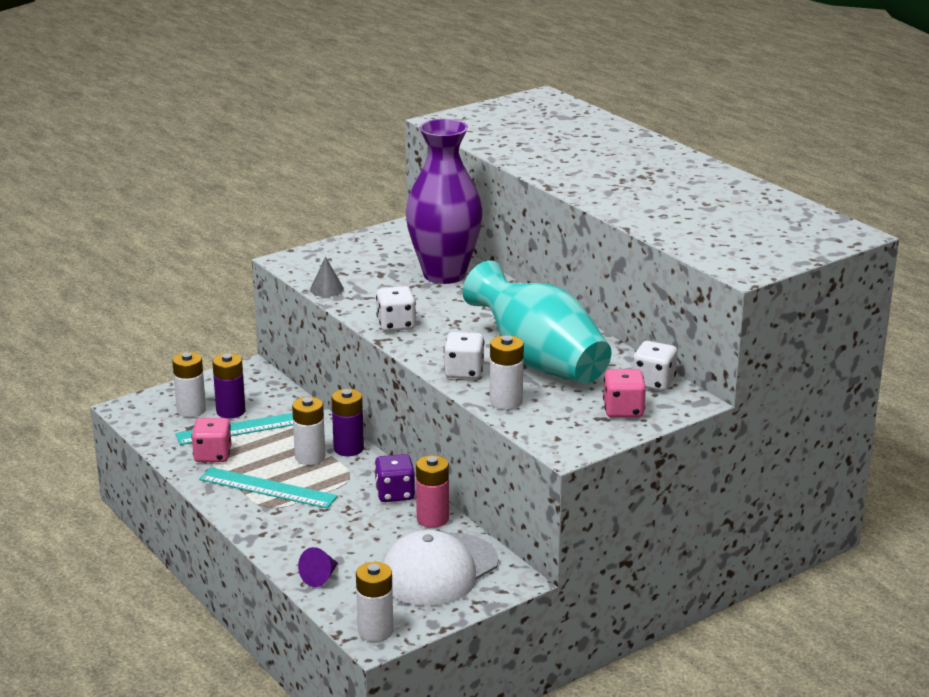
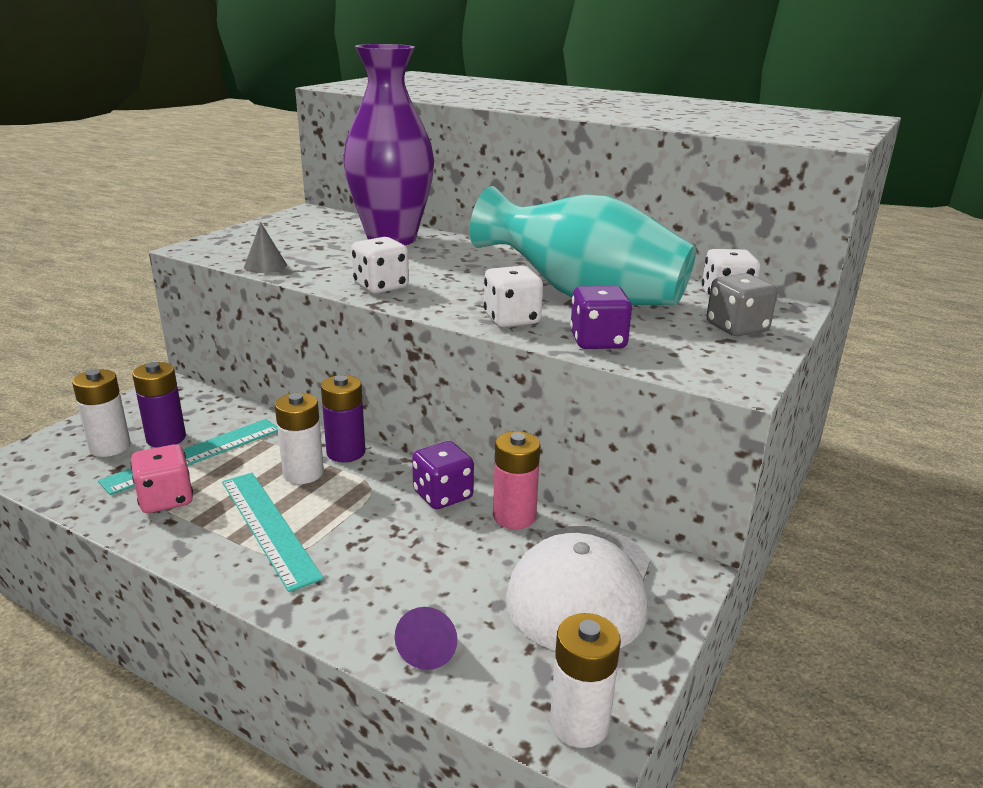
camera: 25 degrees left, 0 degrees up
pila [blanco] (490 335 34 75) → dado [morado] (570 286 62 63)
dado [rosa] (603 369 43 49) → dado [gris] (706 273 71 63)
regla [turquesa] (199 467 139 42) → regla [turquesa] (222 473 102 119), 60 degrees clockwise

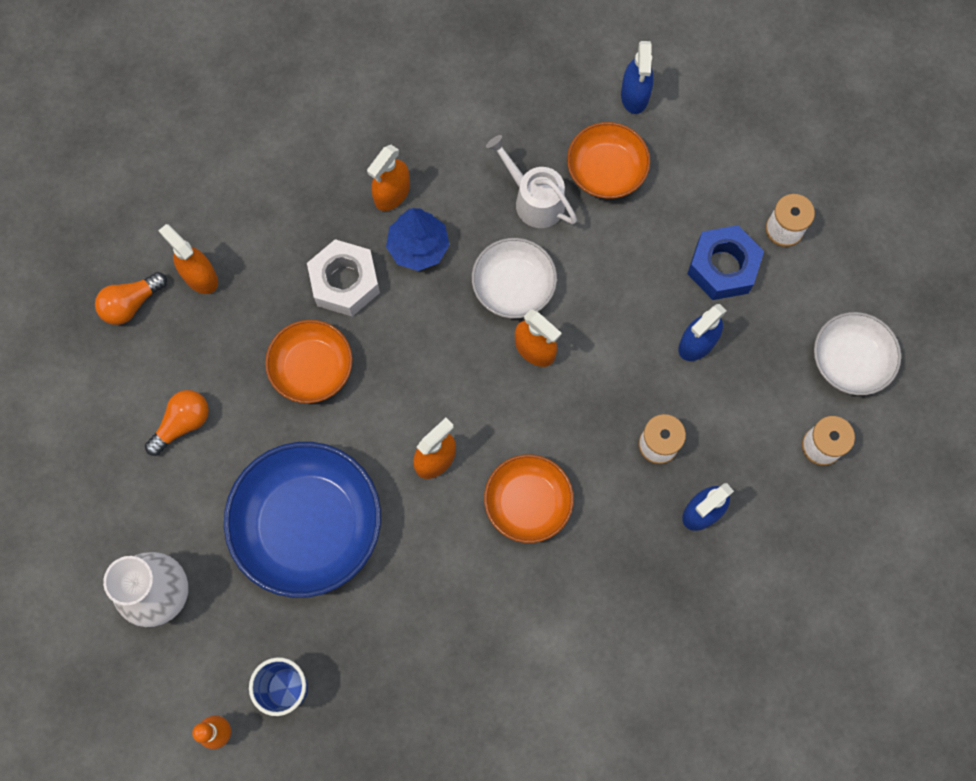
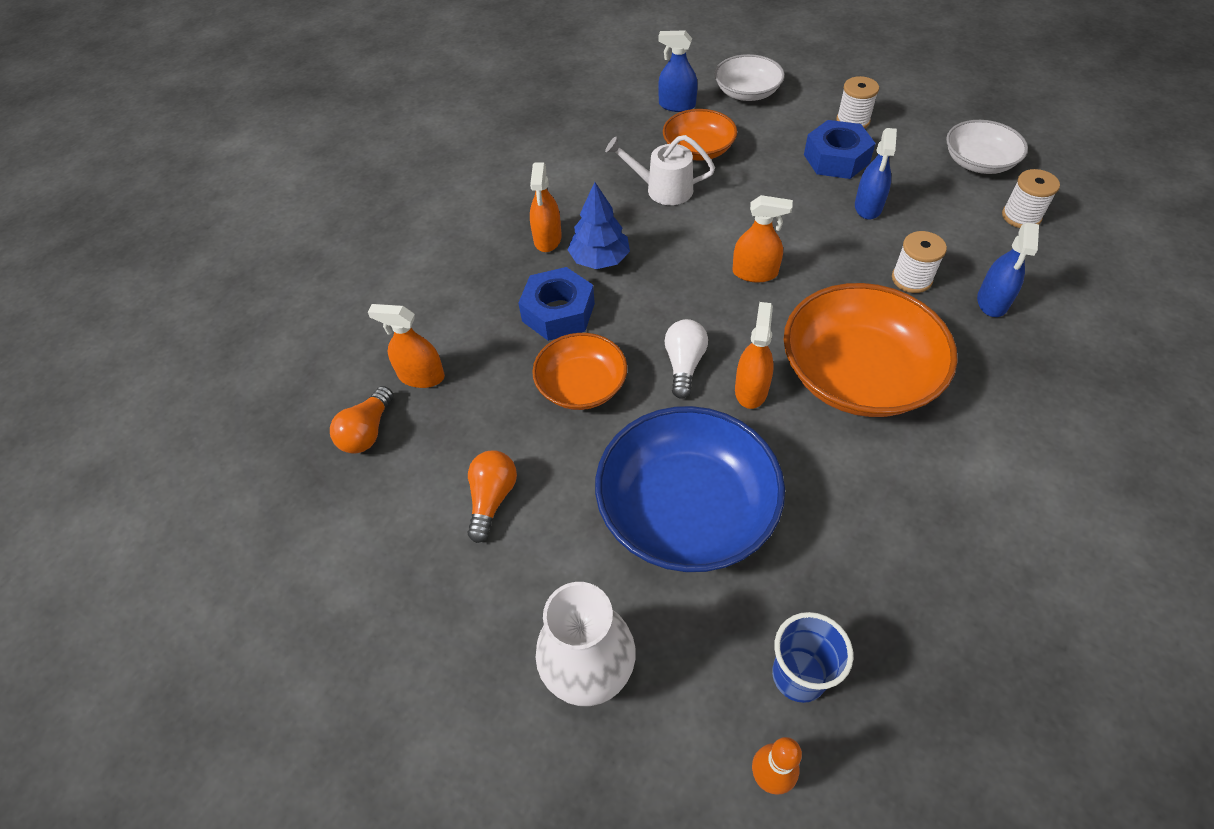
camera: 30 degrees left, 20 degrees down
pulverizador [azul] (621 41 32 73) → pulverizador [azul] (658 30 40 82), 135 degrees clockwise
cuenco [blanco] (472 238 85 80) → cuenco [blanco] (714 54 71 47), move
tuerca [blanco] (307 239 73 77) → tuerca [azul] (518 267 77 74)
cuenco [naranja] (484 454 90 89) → cuenco [naranja] (784 283 174 134), x1.72
- → bombilla [blanco] (664 319 44 80)

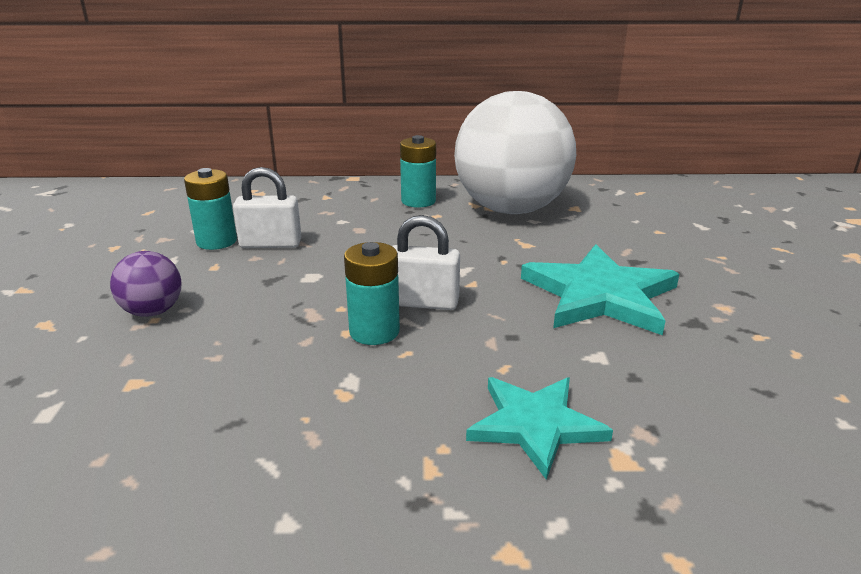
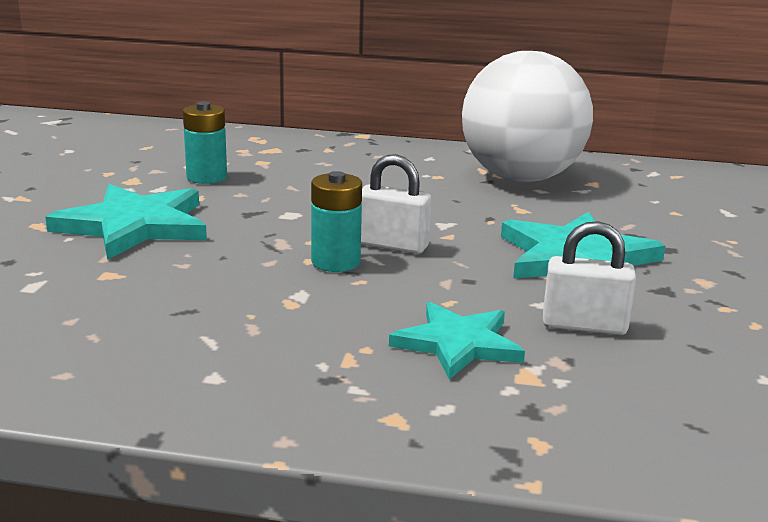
camera: 10 degrees right, 5 degrees down
pila [turquesa] (400 135 36 73) → -
candado [blanco] (233 167 68 81) → candado [blanco] (543 221 93 114), move
pelota [morado] (110 251 71 66) → estrella [turquesa] (46 184 161 76)

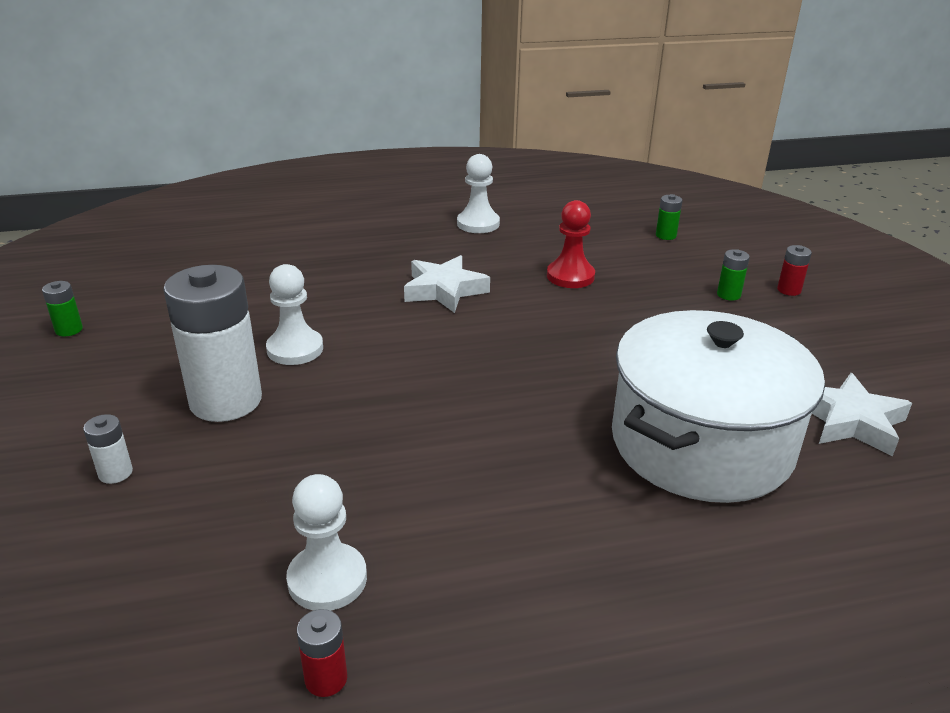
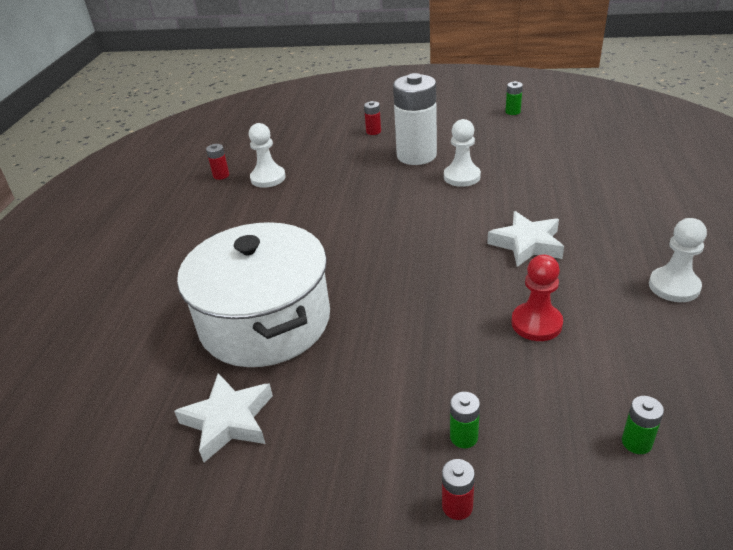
camera: 115 degrees right, 5 degrees up
pila [blanco] (83 414 50 70) → pila [rojo] (364 101 17 34)

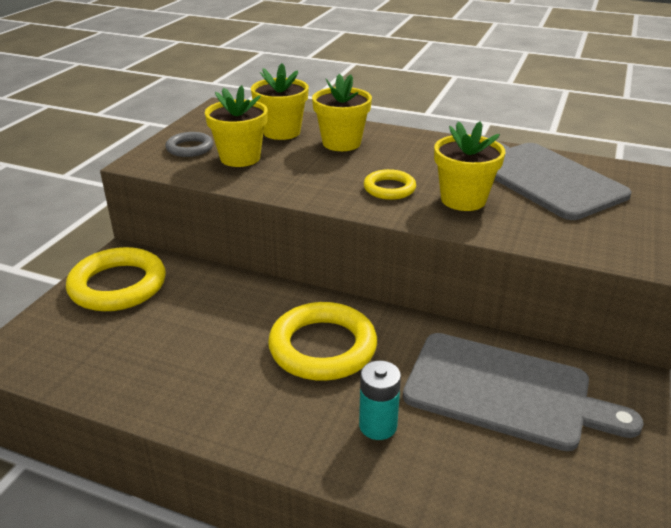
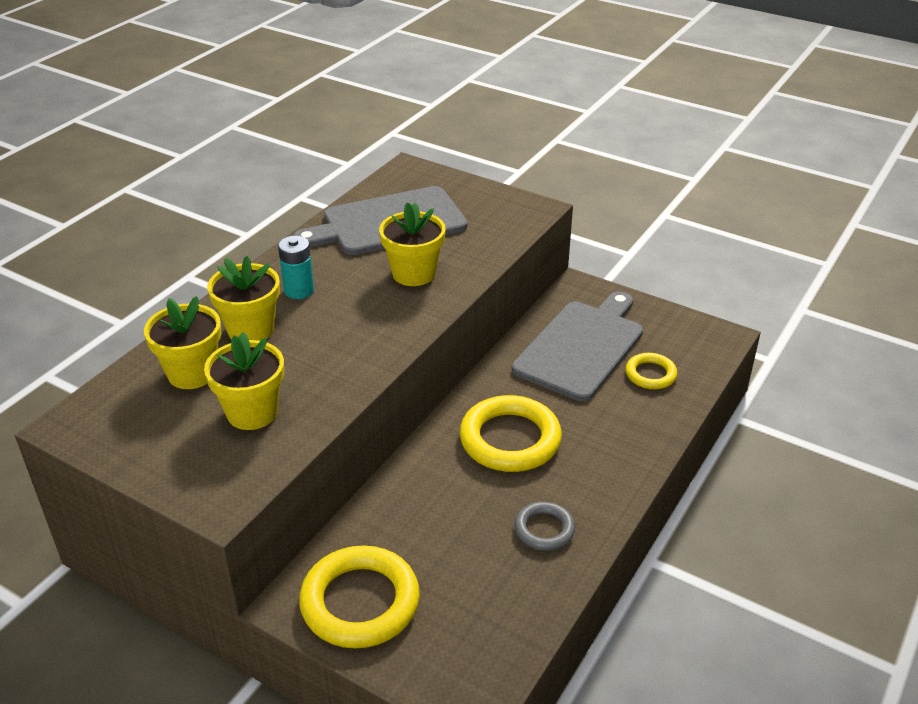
camera: 80 degrees left, 5 degrees up
anillo [gris] (165 132 48 25) → anillo [gris] (514 502 61 49), move
anillo [amarillo] (364 169 52 31) → anillo [amarillo] (625 353 53 36), move
pila [turquesa] (359 361 42 79) → pila [turquesa] (278 236 36 63), move

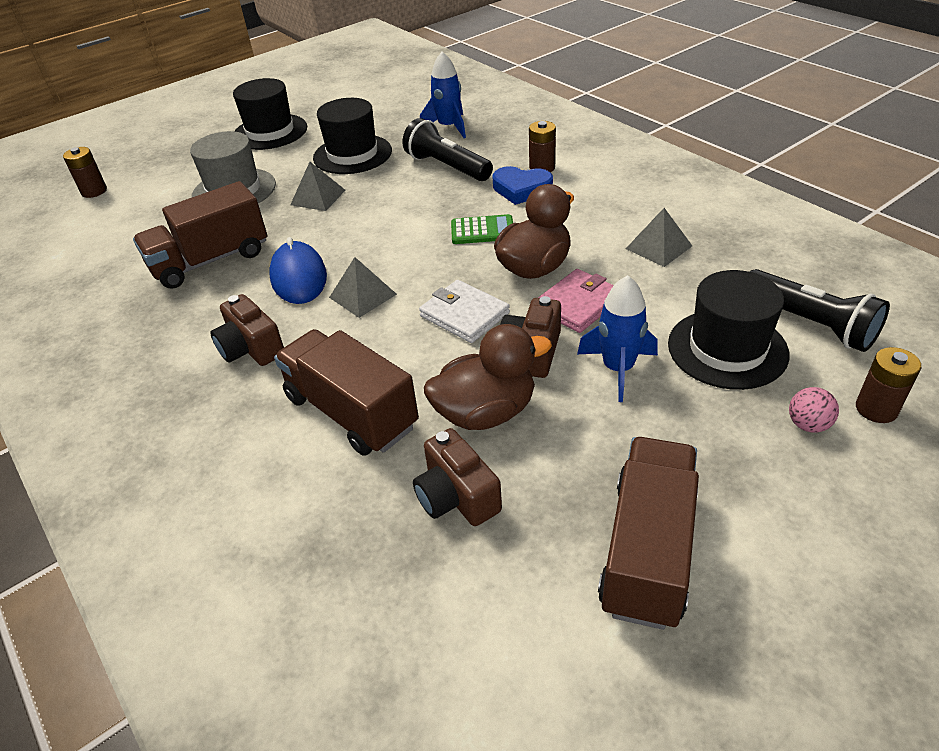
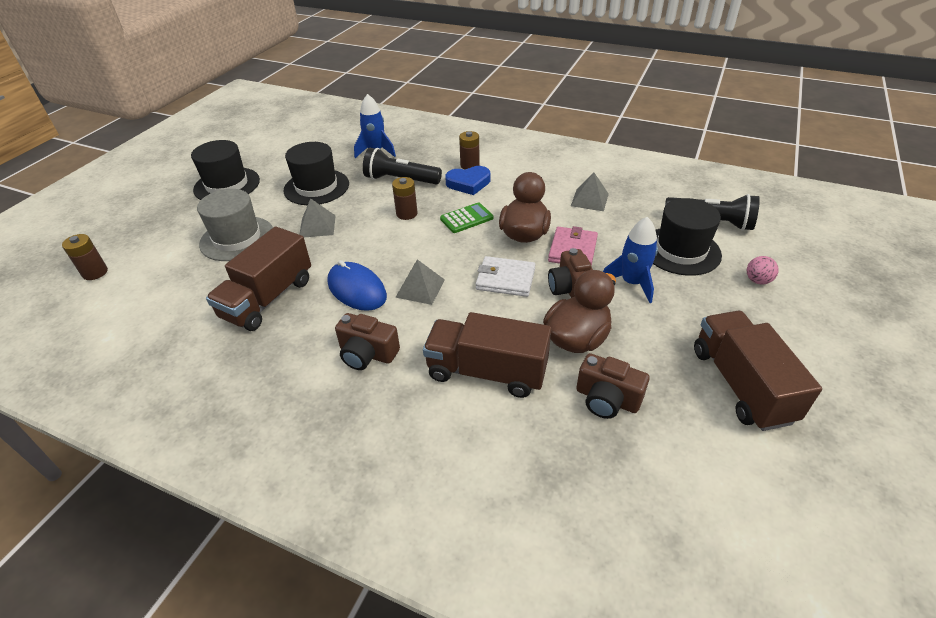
camera: 30 degrees left, 0 degrees up
pila [marrón] (856 347 65 76) → pila [marrón] (392 177 26 43), move

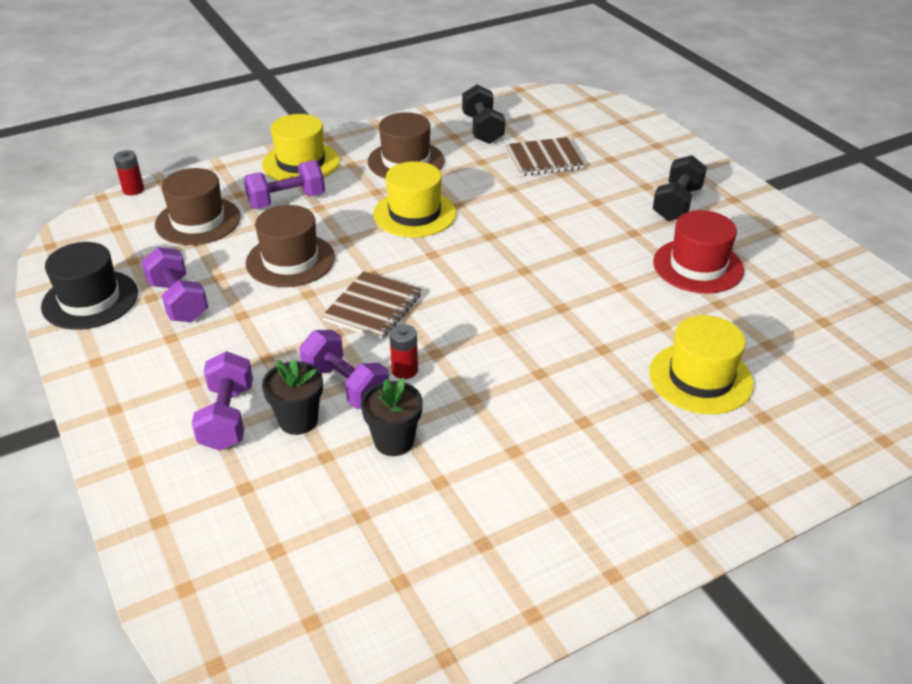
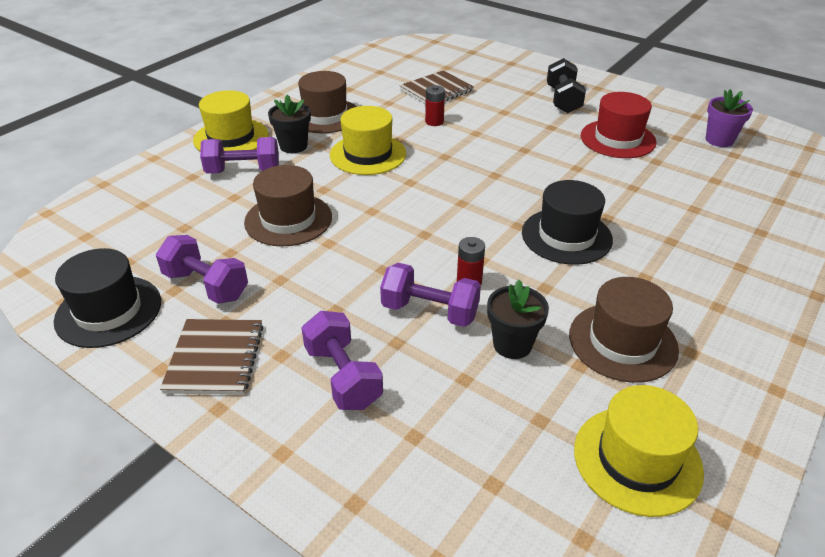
camera: 25 degrees left, 0 degrees up
mancuerna [negro] (462 85 43 59) → -
pila [rojo] (114 150 30 45) → pila [rojo] (425 85 20 41), move
mancuerna [morado] (244 160 81 49) → mancuerna [morado] (200 137 79 37), 45 degrees clockwise
sombrero [marrón] (155 168 85 77) → sombrero [marrón] (569 277 110 106), move
cuaderno [marrón] (322 271 99 69) → cuaderno [marrón] (160 319 104 76), move
sombrero [amarillo] (649 315 105 99) → sombrero [amarillo] (574 385 130 132), move
maceta [negro] (262 359 61 76) → maceta [negro] (268 95 43 58), move
- → maceta [morado] (706 89 47 58)
- → sombrero [negro] (522 180 91 85)

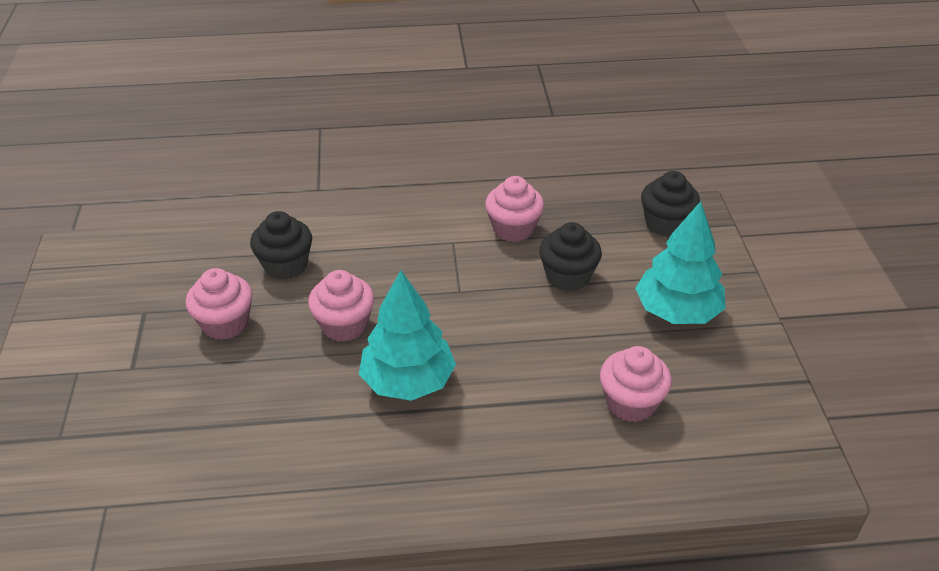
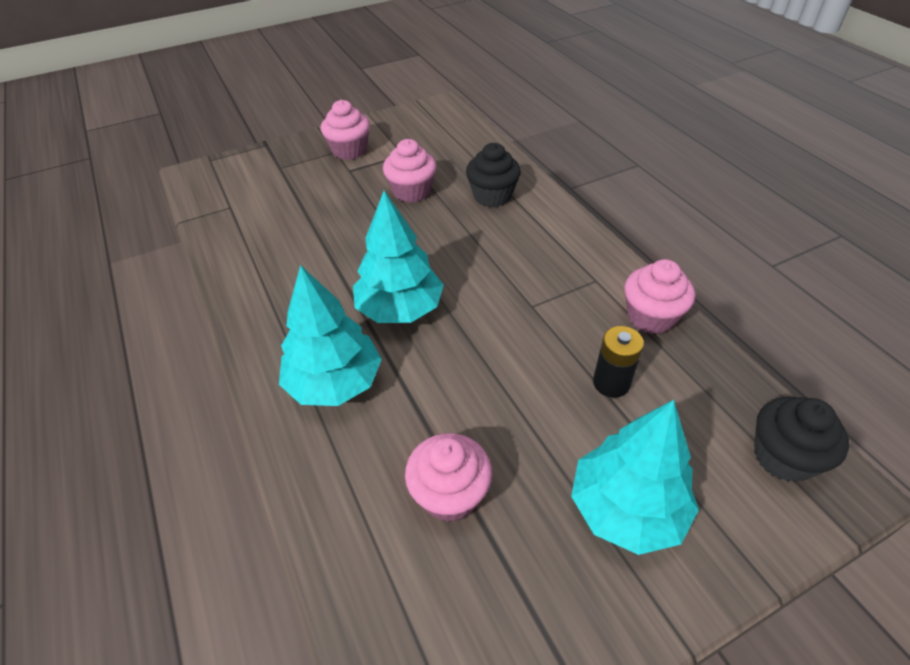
camera: 70 degrees right, 5 degrees up
magdalena [negro] (539 222 63 69) → pila [negro] (593 326 51 72)
magdalena [rosa] (308 270 66 72) → magdalena [rosa] (321 100 49 60), move
- → árbol [turquesa] (279 265 103 141)

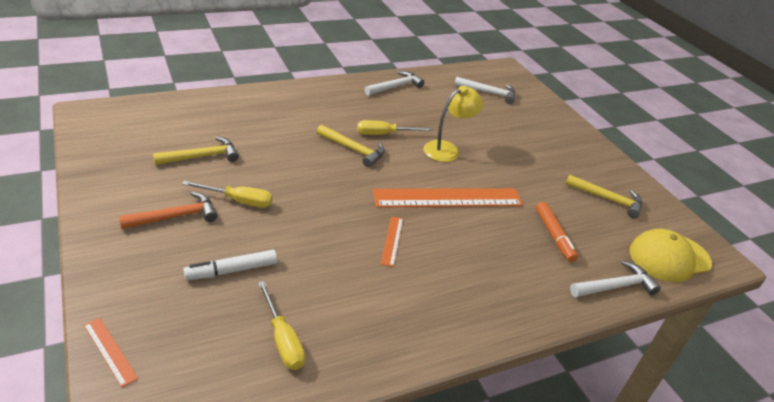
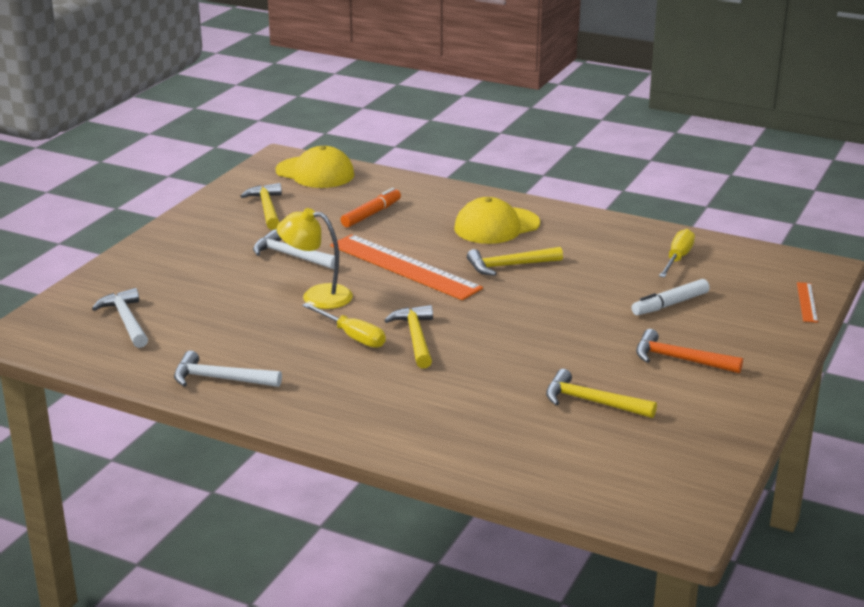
camera: 125 degrees left, 10 degrees down
destornillador [amarillo] (182 181 91 26) → -
regla [naranja] (381 216 22 51) → martillo [amarillo] (467 247 96 29)
rotulador [blanco] (183 250 94 30) → rotulador [blanco] (632 279 78 36), 120 degrees clockwise
martillo [blanco] (570 261 91 36) → martillo [blanco] (253 229 82 40), move
- → gorra [amarillo] (454 197 86 47)

